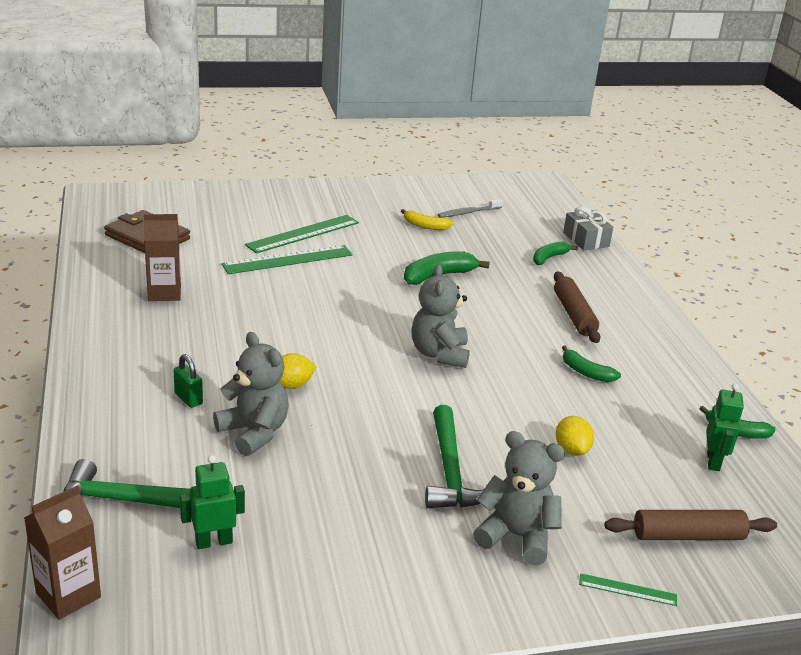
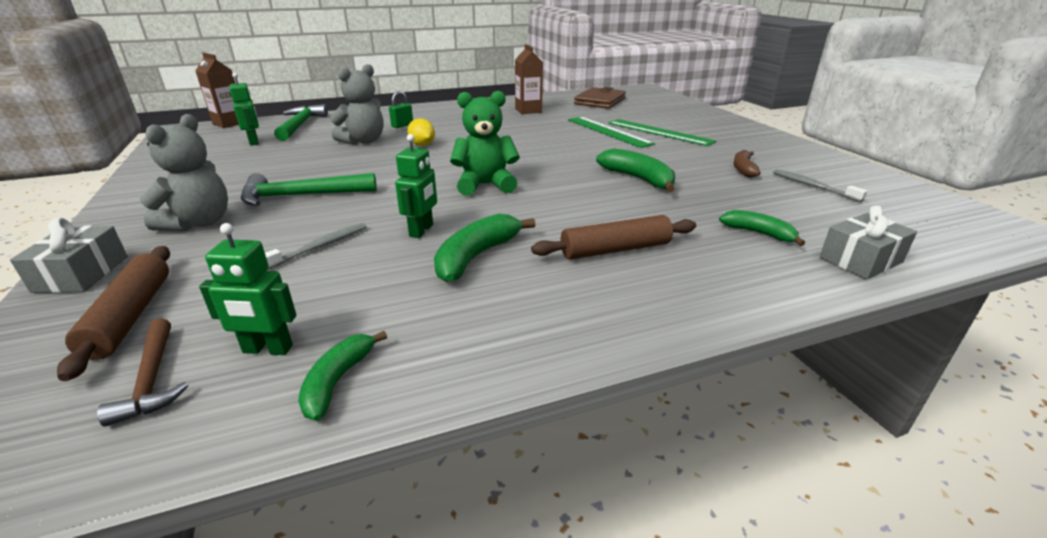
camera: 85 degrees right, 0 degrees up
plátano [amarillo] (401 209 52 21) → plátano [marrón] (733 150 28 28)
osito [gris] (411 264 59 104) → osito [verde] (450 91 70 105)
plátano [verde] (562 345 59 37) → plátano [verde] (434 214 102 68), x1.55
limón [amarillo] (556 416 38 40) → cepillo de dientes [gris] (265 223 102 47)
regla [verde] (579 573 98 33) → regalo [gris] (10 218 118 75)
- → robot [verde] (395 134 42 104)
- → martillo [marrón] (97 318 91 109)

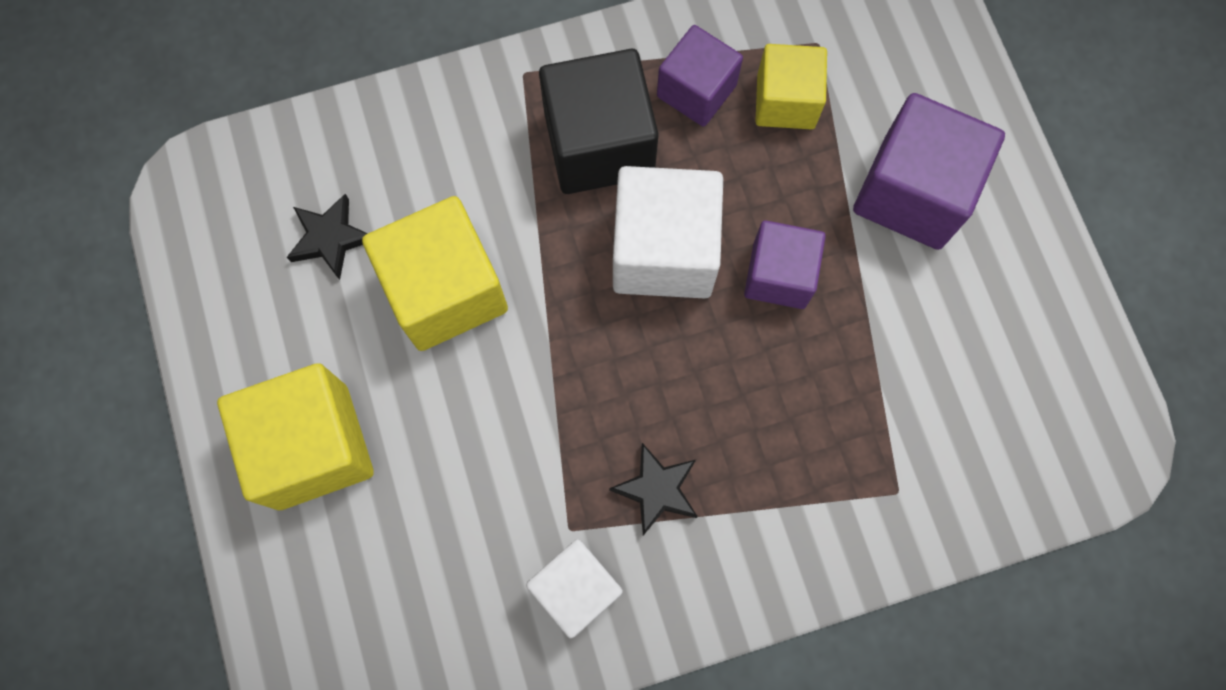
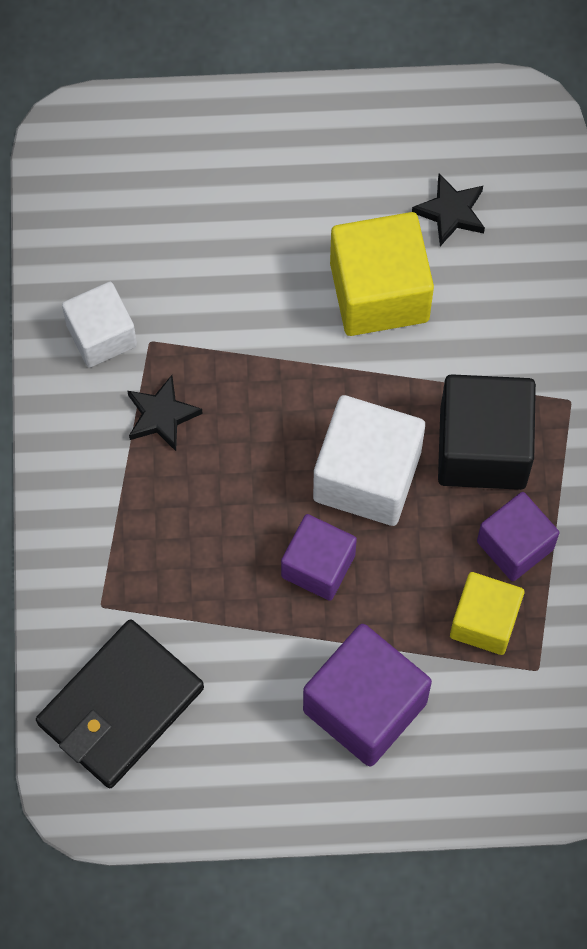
camera: 105 degrees right, 5 degrees down
cubo [amarillo] (217 363 157 147) → -
- → cartera [negro] (36 619 168 169)

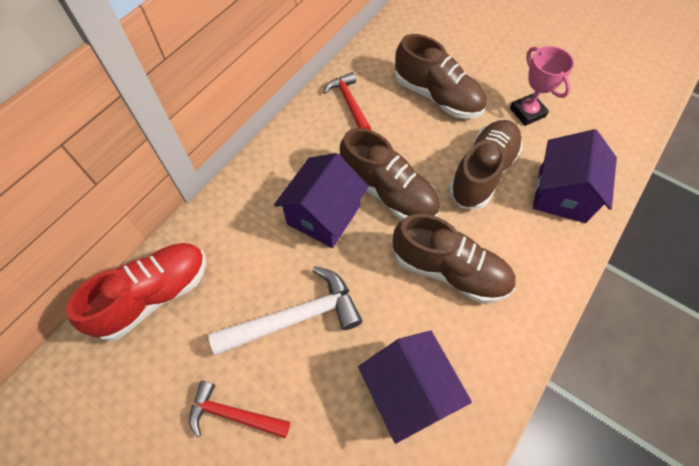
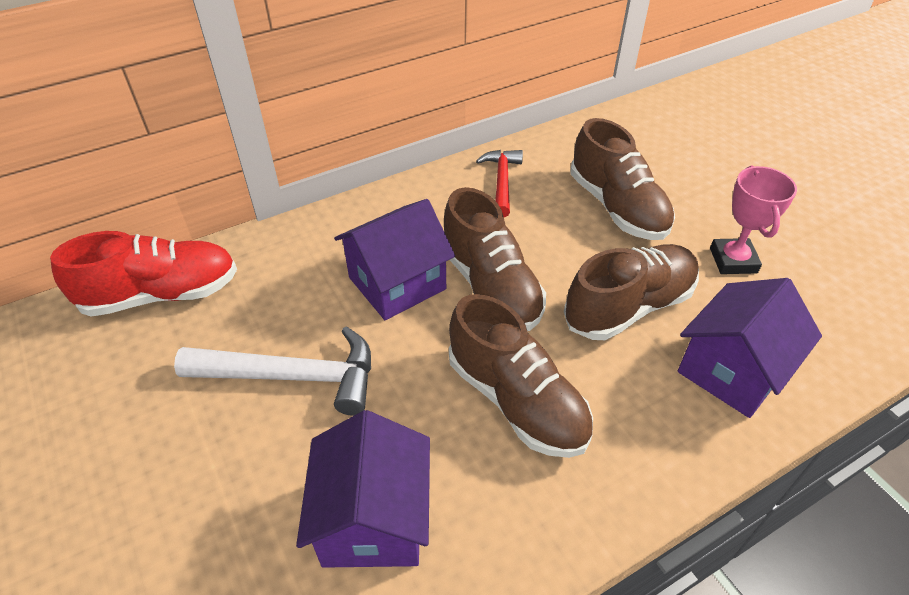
camera: 25 degrees right, 15 degrees down
martillo [rojo] (189 381 101 57) → -

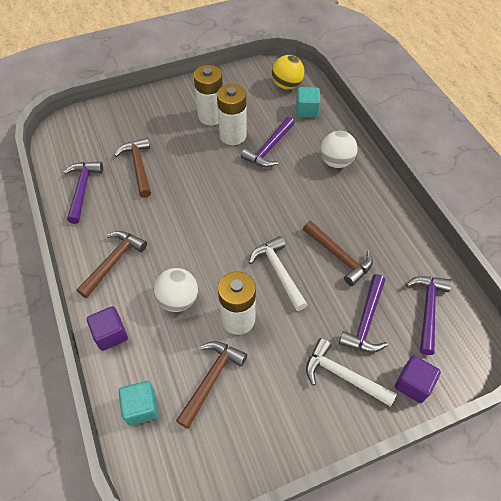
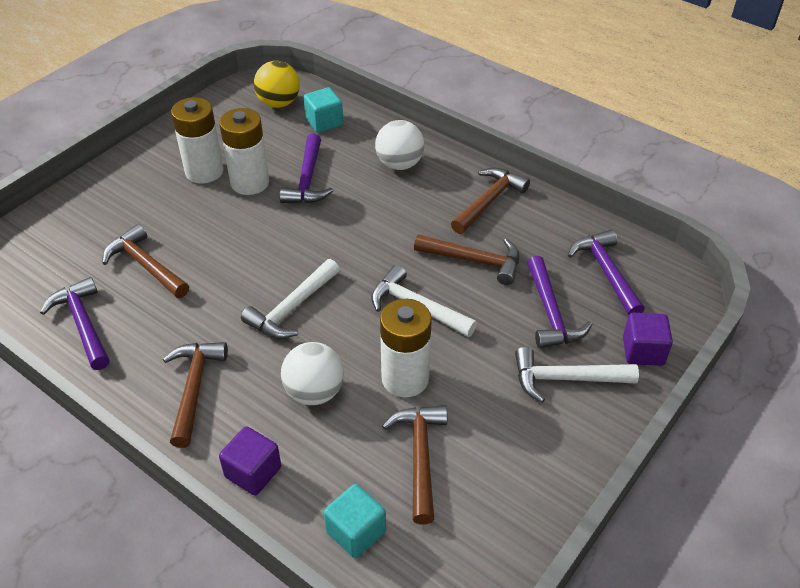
camera: 30 degrees left, 10 degrees down
- → martillo [marrón] (451 168 79 66)
- → martillo [blanco] (241 259 99 80)

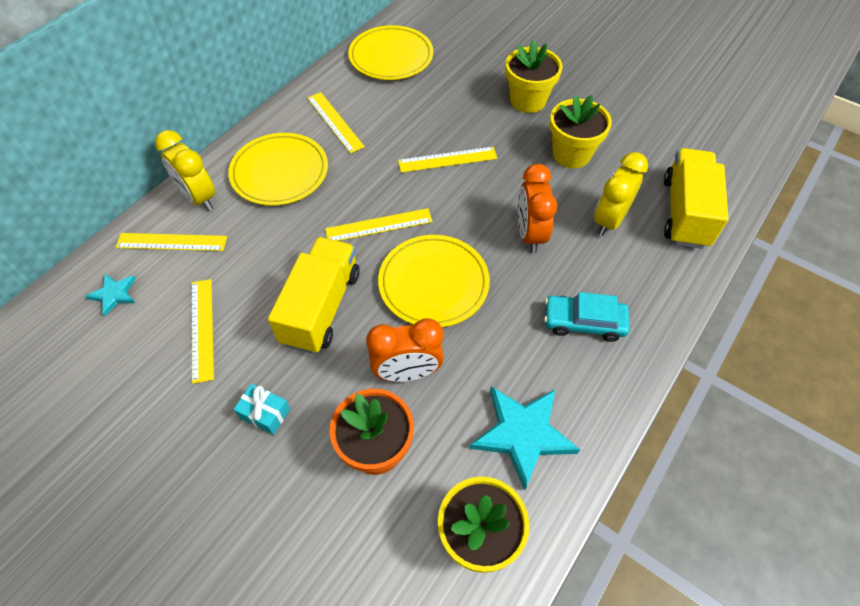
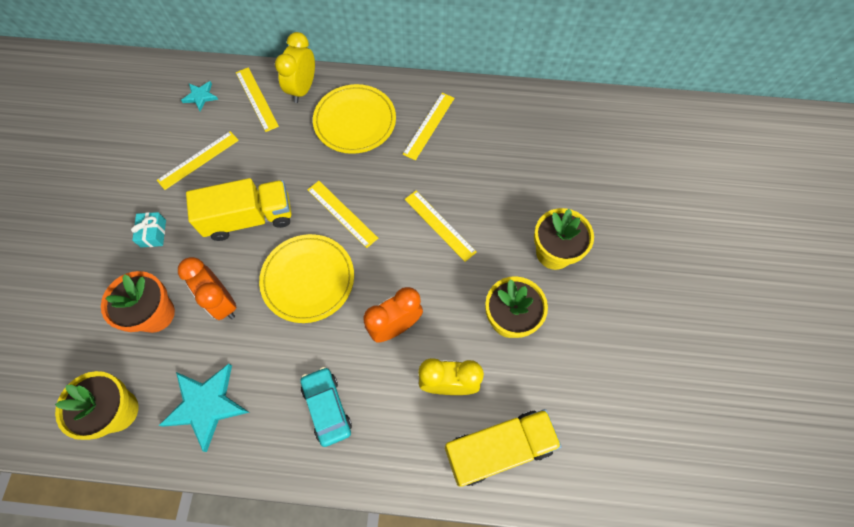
camera: 60 degrees right, 10 degrees up
plato [amarillo] (348 25 85 55) → -

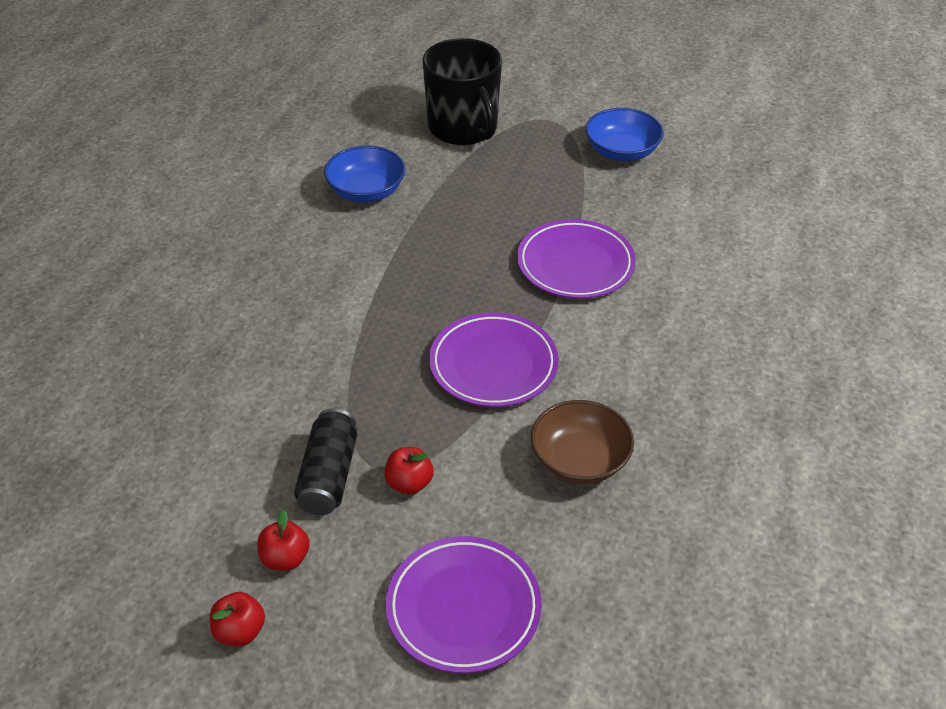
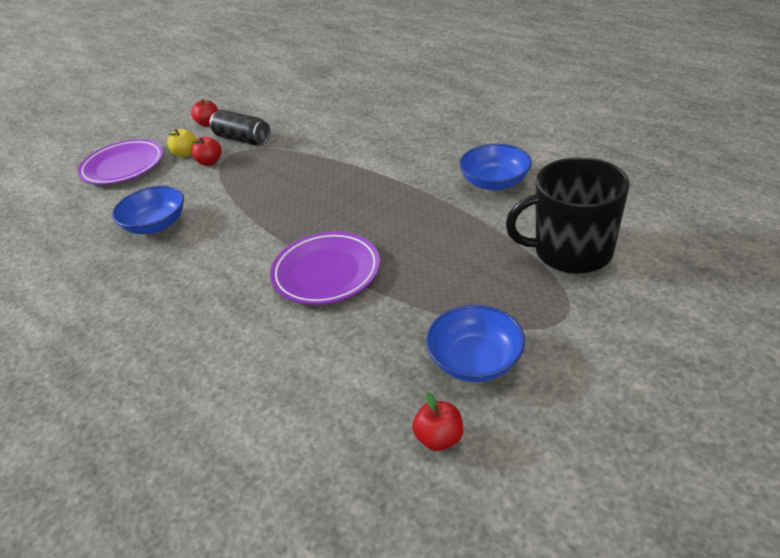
camera: 120 degrees right, 5 degrees down
plato [morado] (429 312 130 95) → -
cuenco [marrón] (531 400 103 84) → cuenco [azul] (112 186 72 48)
manzana [rojo] (210 592 55 54) → manzana [rojo] (412 391 51 60), move
- → manzana [amarillo] (167 129 30 28)

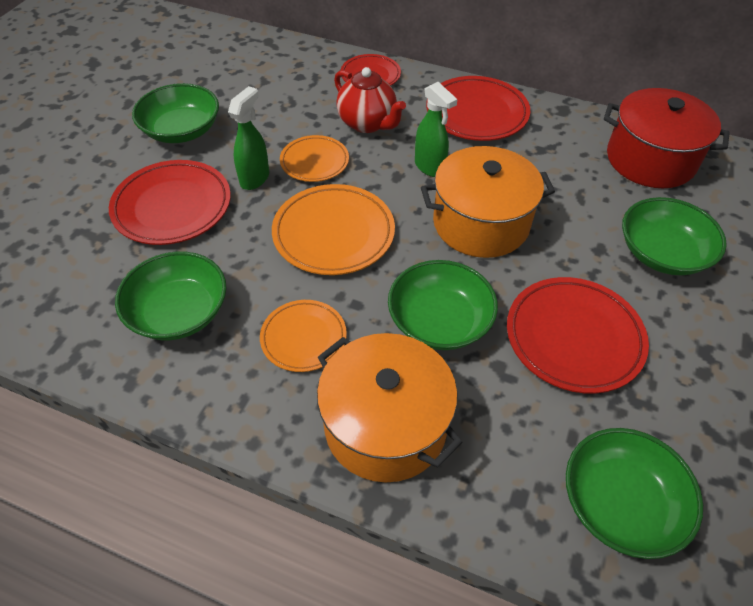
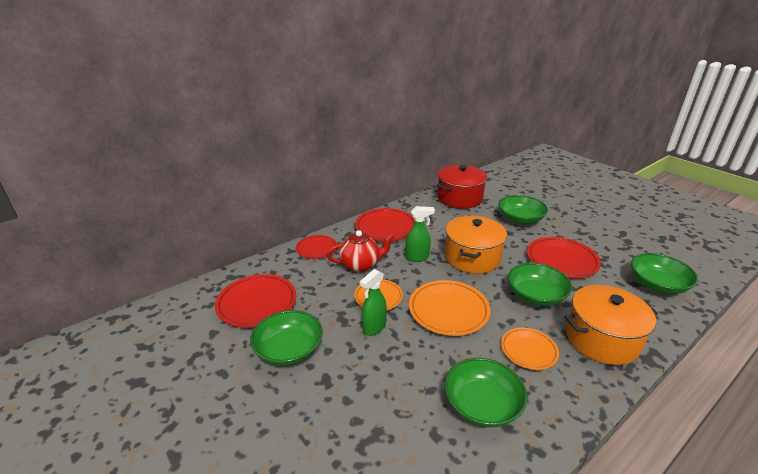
camera: 60 degrees left, 20 degrees down
pulverizador [verde] (228 86 41 104) → pulverizador [verde] (360 269 27 67), 105 degrees counterclockwise
plato [rojo] (109 160 122 85) → plato [rojo] (215 274 81 54), move

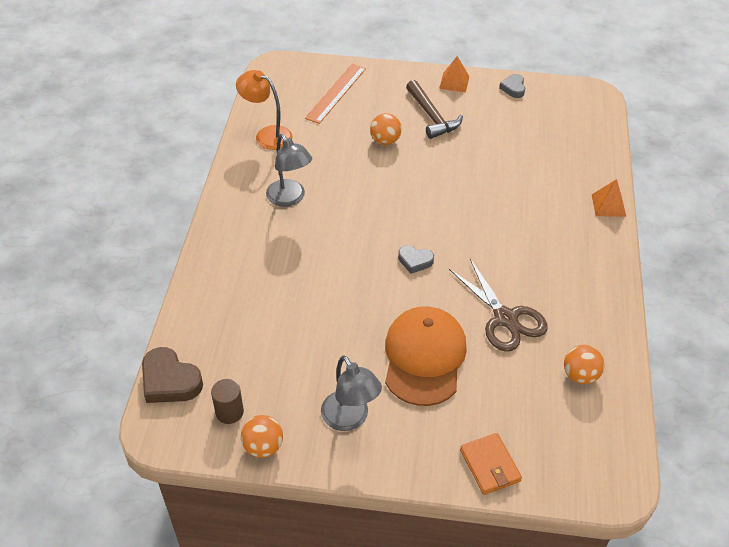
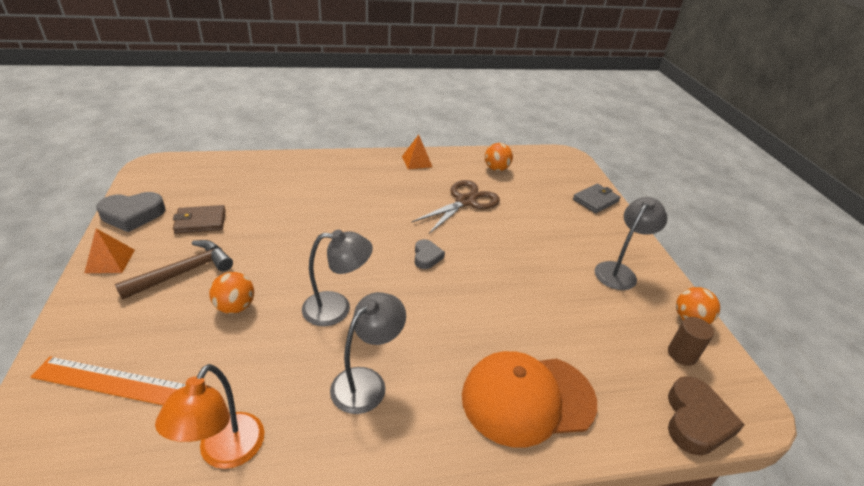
camera: 110 degrees left, 10 degrees down
corazón [gris] (499 74 26 24) → corazón [gris] (96 192 70 40), x1.67
pirámide [naranja] (592 179 34 38) → pirámide [naranja] (402 135 30 34), move
gorra [naranja] (385 307 82 99) → gorra [naranja] (462 351 135 97), move
cartera [naranja] (460 433 62 62) → cartera [gris] (573 184 47 29)
- → cartera [marrón] (173 205 53 29)
- → lámpara [gris] (302 229 71 97)

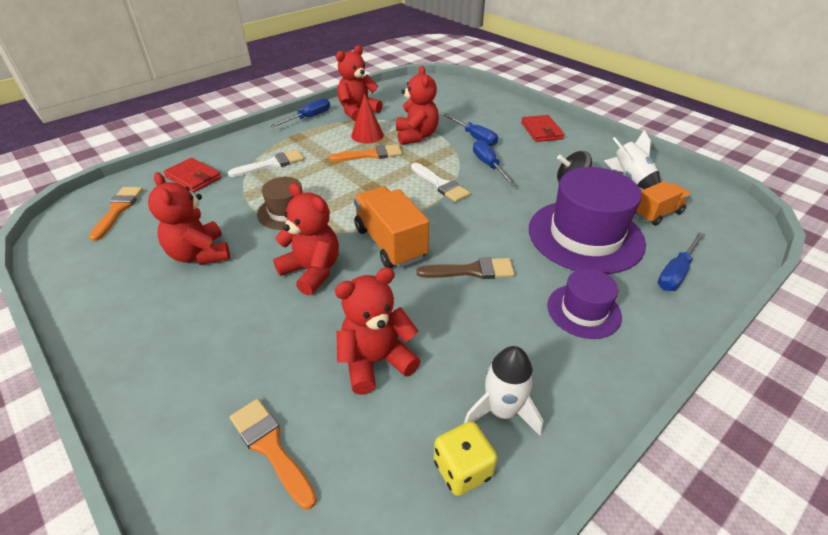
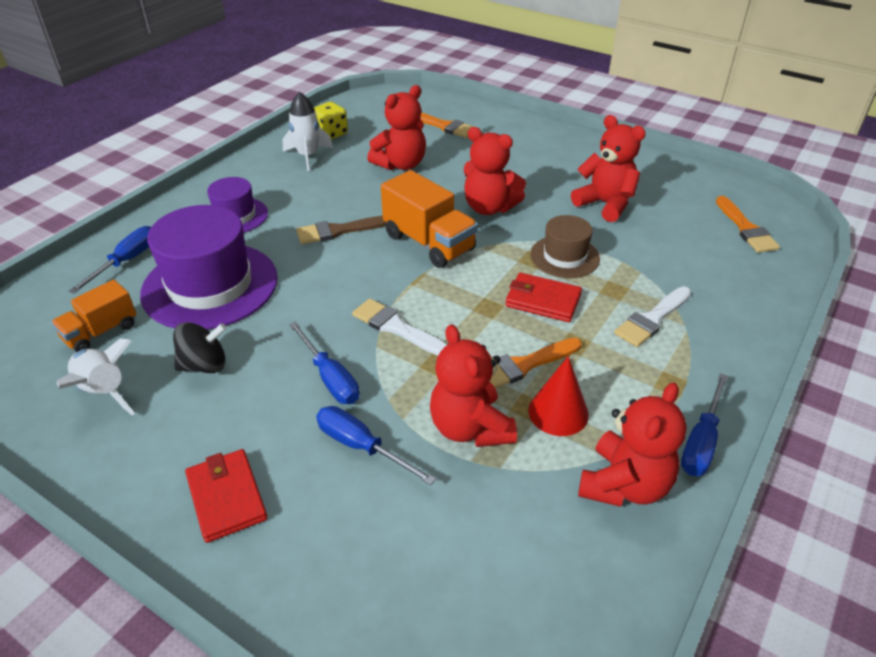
camera: 165 degrees right, 0 degrees up
cartera [rojo] (163 158 58 35) → cartera [rojo] (505 273 77 49), move

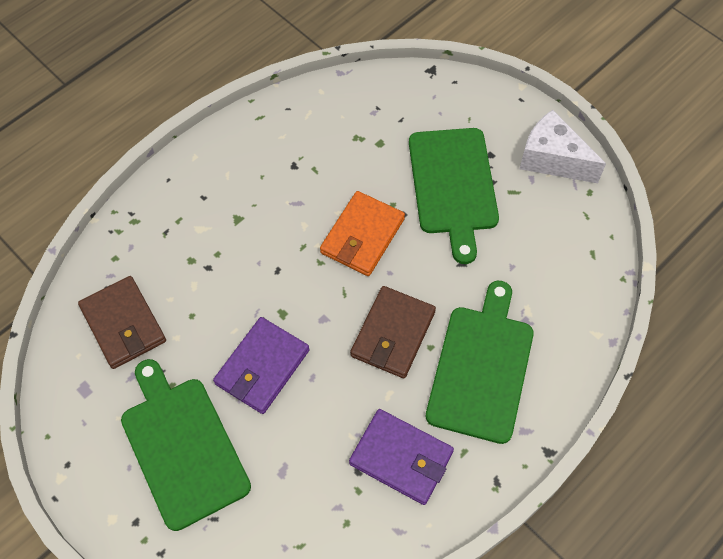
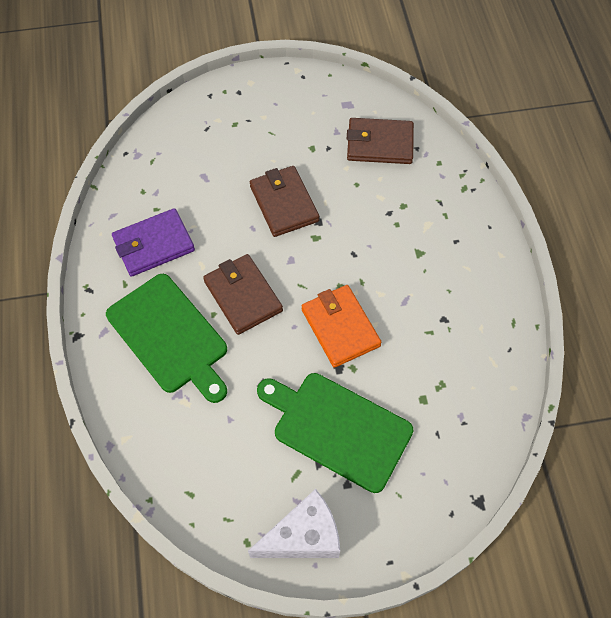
camera: 125 degrees right, 0 degrees up
cartera [morado] (213 317 96 97) → cartera [marrón] (250 166 70 71)
tabla de cortar [verde] (121 359 130 172) → -

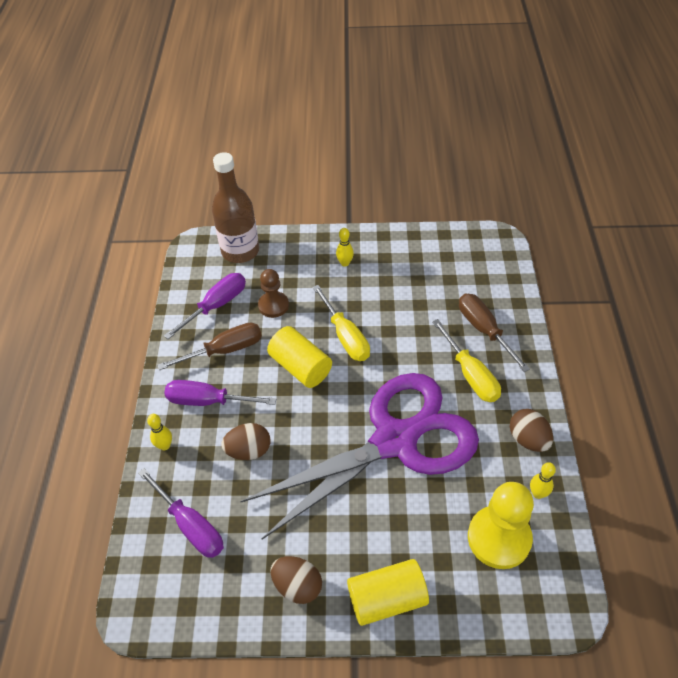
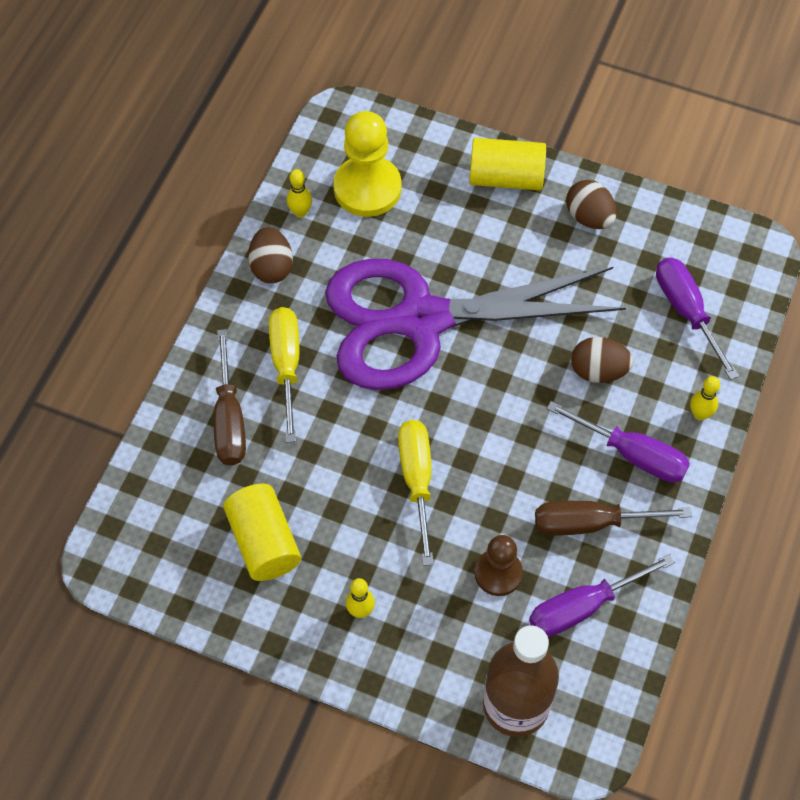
camera: 160 degrees left, 10 degrees up
cilindro [amarillo] (267 326 65 62) → cilindro [amarillo] (223 484 78 97), move

